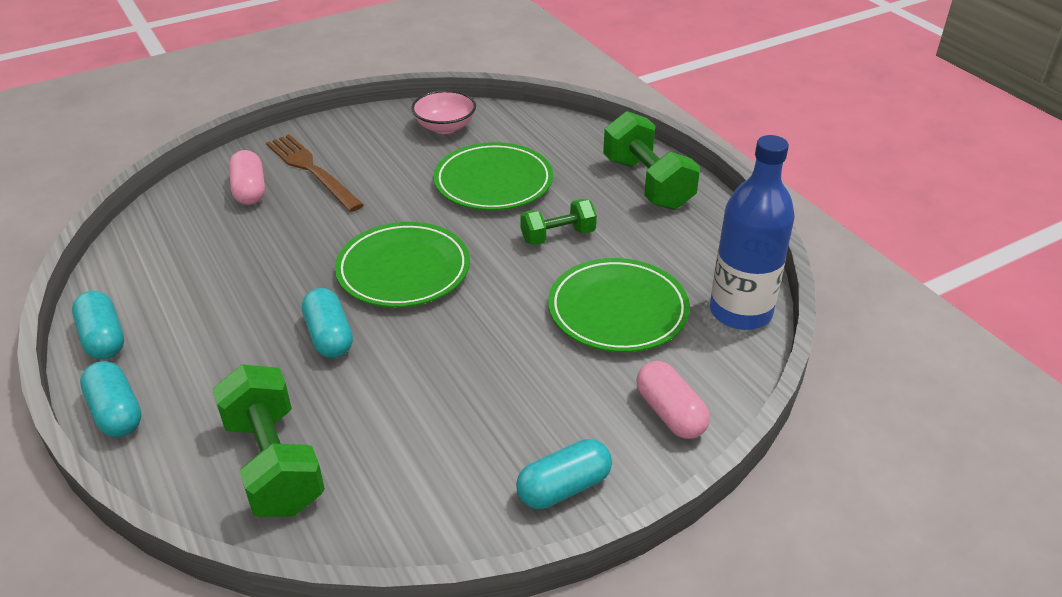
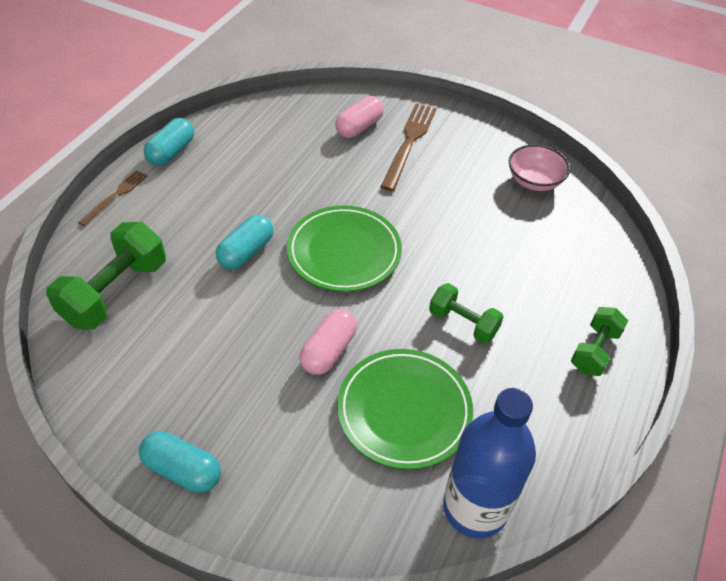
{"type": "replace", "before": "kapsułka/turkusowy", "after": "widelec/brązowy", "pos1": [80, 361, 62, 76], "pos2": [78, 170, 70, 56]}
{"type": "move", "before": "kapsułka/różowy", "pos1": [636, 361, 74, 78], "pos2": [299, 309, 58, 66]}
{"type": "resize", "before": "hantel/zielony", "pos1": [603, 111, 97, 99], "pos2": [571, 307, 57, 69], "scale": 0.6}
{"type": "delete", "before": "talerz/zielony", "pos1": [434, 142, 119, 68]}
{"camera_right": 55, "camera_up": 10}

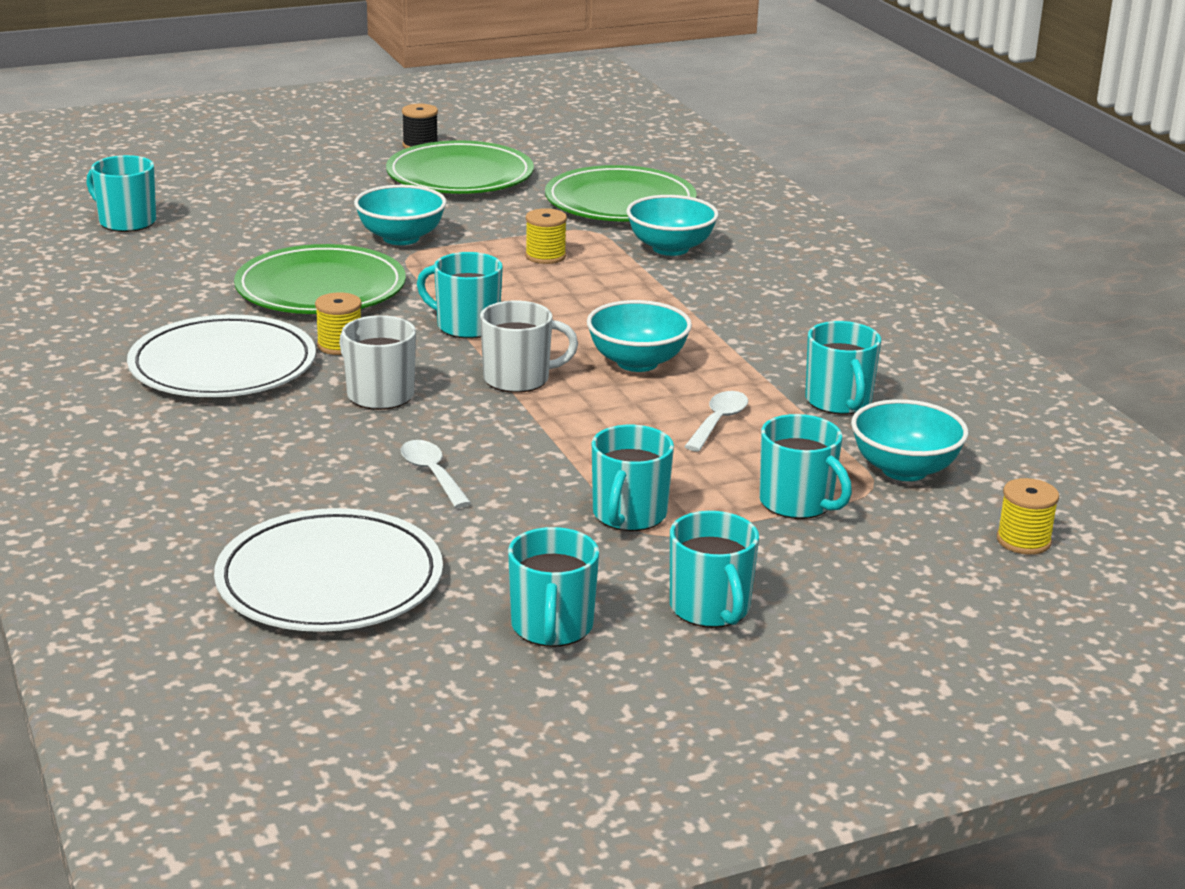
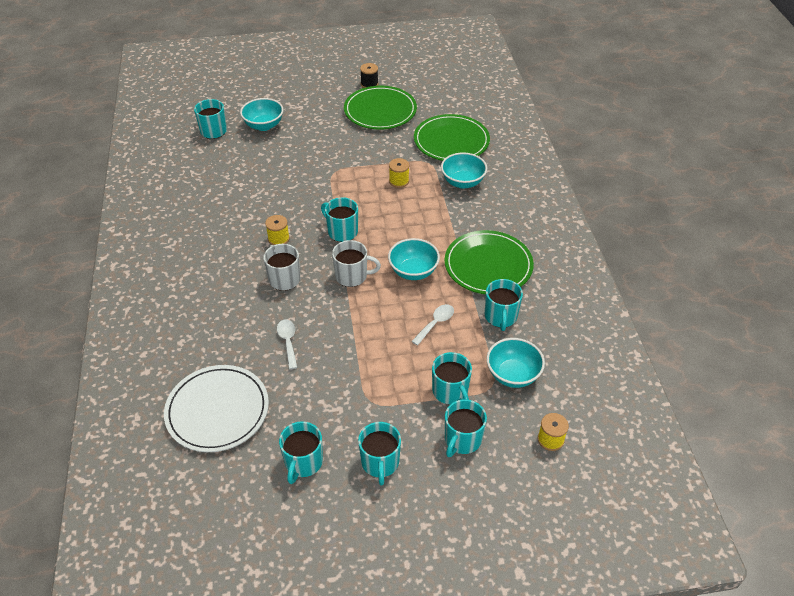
{"type": "move", "before": "miska/turkusowy", "pos1": [354, 185, 93, 60], "pos2": [240, 98, 43, 33]}
{"type": "move", "before": "talerz/zielony", "pos1": [234, 244, 172, 70], "pos2": [444, 230, 90, 64]}
{"type": "move", "before": "kubek/turkusowy", "pos1": [592, 425, 82, 106], "pos2": [445, 399, 42, 58]}
{"type": "delete", "before": "talerz/biały", "pos1": [127, 314, 189, 83]}
{"camera_right": 15, "camera_up": 20}

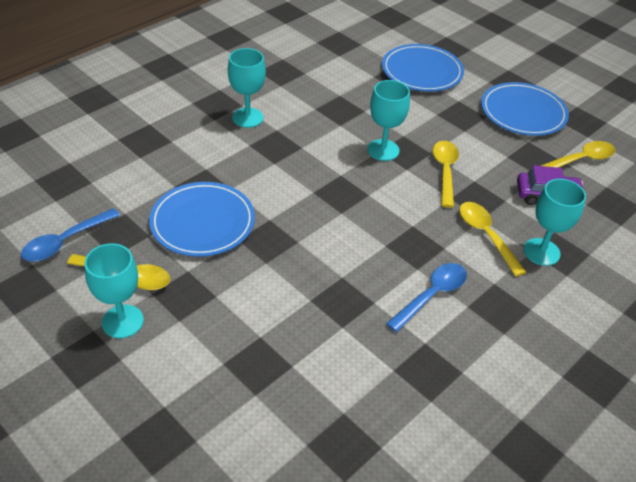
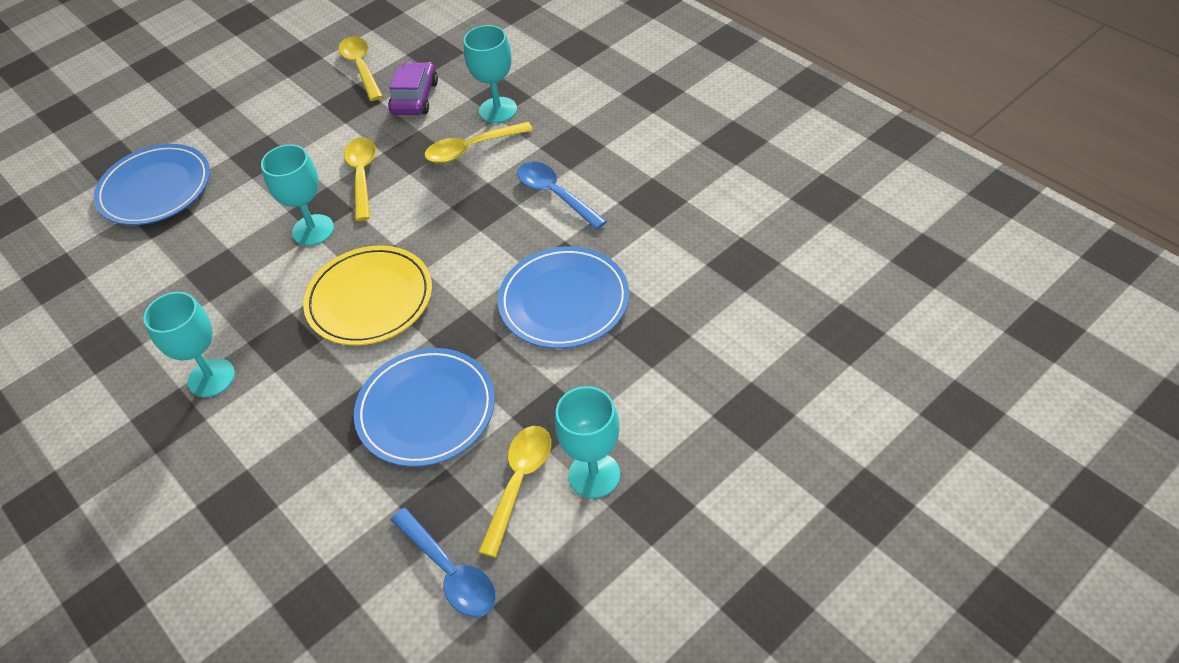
{"type": "insert", "after": "talerz/żółty", "pos2": [303, 246, 129, 100]}
{"type": "rotate", "before": "łyżka/żółty", "pos1": [433, 141, 26, 67], "pos2": [344, 137, 32, 84], "turn": 75}
{"type": "move", "before": "talerz/niebieski", "pos1": [481, 82, 88, 54], "pos2": [498, 246, 131, 103]}
{"camera_right": -80, "camera_up": 5}

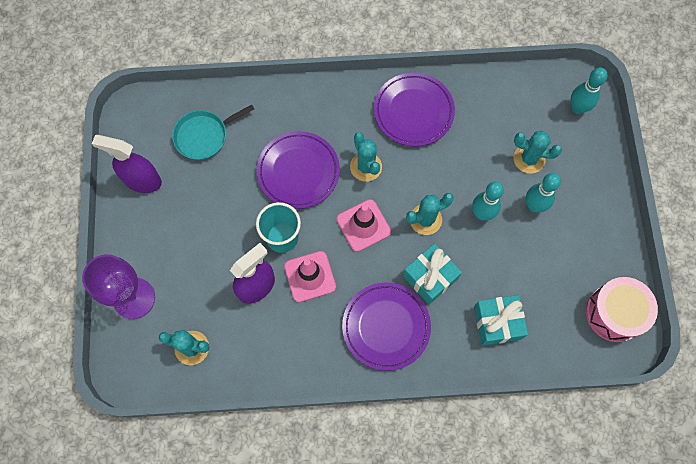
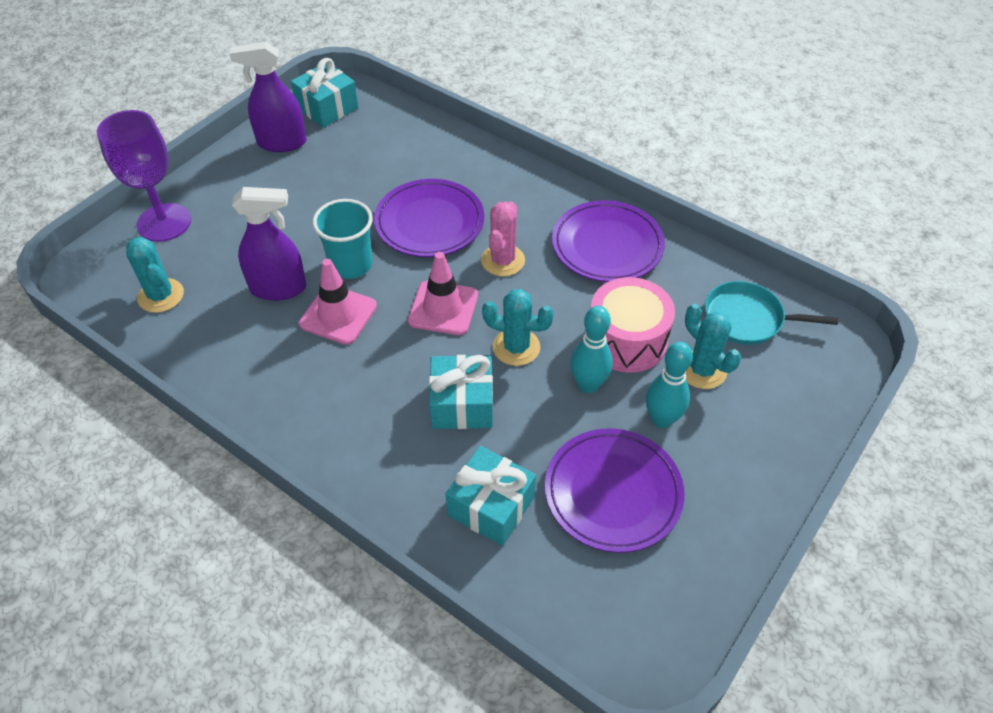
{"type": "rotate", "before": "spryskiwacz/fioletowy", "pos1": [92, 135, 70, 58], "pos2": [229, 42, 78, 110], "turn": -60}
{"type": "insert", "after": "prezent/turkusowy", "pos2": [291, 58, 67, 70]}
{"type": "recolor", "before": "kaktus/turkusowy", "after": "kaktus/różowy", "pos1": [350, 132, 32, 50], "pos2": [481, 202, 44, 74]}
{"type": "move", "before": "talerz/fioletowy", "pos1": [342, 282, 89, 89], "pos2": [545, 428, 139, 125]}
{"type": "move", "before": "bęben/różowy", "pos1": [586, 277, 72, 65], "pos2": [591, 277, 84, 95]}
{"type": "move", "before": "patelnia/turkusowy", "pos1": [172, 105, 82, 55], "pos2": [705, 281, 133, 64]}
{"type": "delete", "before": "kręgiel/turkusowy", "pos1": [571, 67, 37, 47]}
{"camera_right": 40, "camera_up": -20}

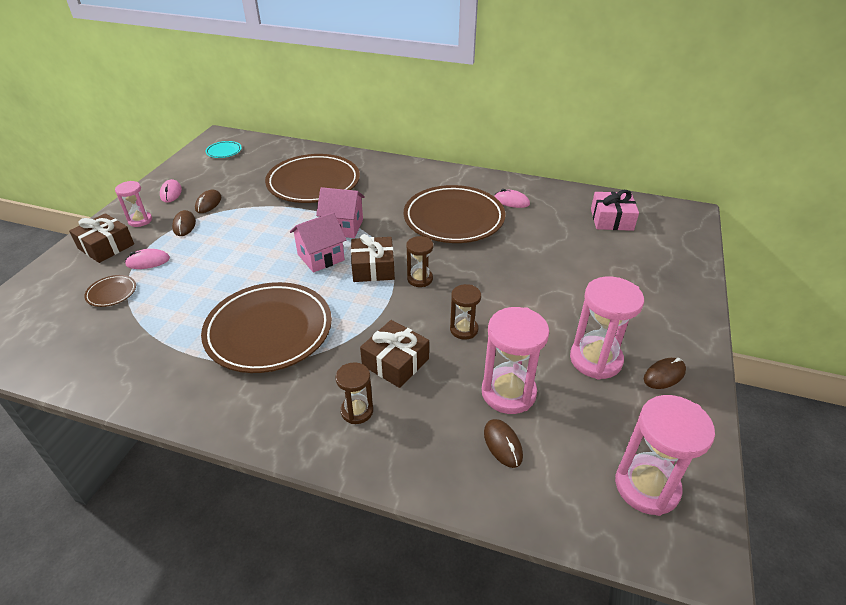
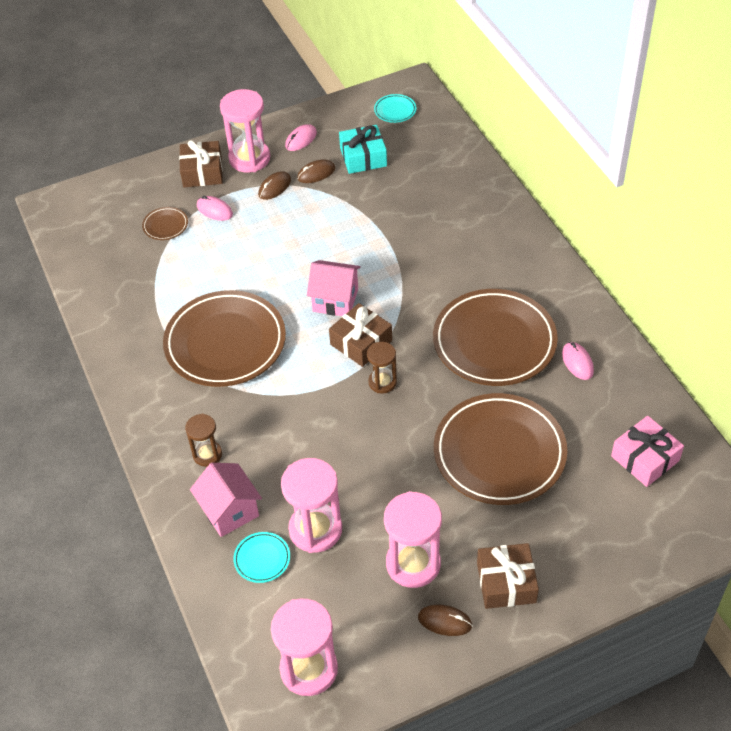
{"type": "move", "before": "domek/różowy", "pos1": [316, 187, 49, 51], "pos2": [190, 463, 72, 74]}
{"type": "resize", "before": "klepsydra/różowy", "pos1": [115, 181, 37, 46], "pos2": [220, 89, 50, 83], "scale": 1.73}
{"type": "replace", "before": "myszka/brązowy", "after": "talerz/turkusowy", "pos1": [484, 419, 39, 49], "pos2": [233, 532, 57, 51]}
{"type": "insert", "after": "prezent/turkusowy", "pos2": [339, 125, 48, 49]}
{"type": "move", "before": "talerz/brązowy", "pos1": [265, 154, 95, 49], "pos2": [434, 393, 133, 112]}
{"type": "move", "before": "prezent/brązowy", "pos1": [360, 320, 69, 68], "pos2": [477, 543, 62, 66]}
{"type": "delete", "before": "klepsydra/brązowy", "pos1": [450, 284, 31, 56]}
{"camera_right": 50, "camera_up": 10}

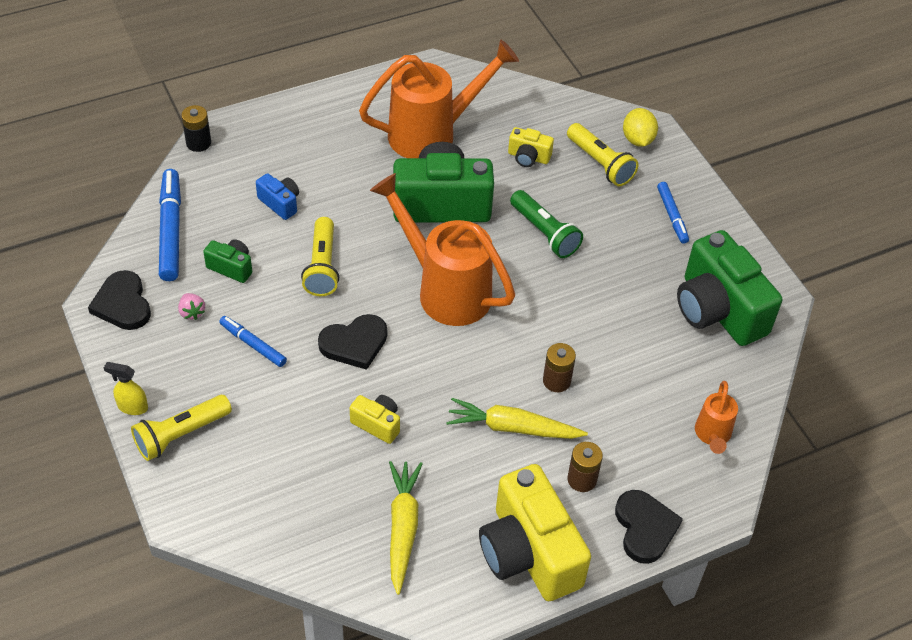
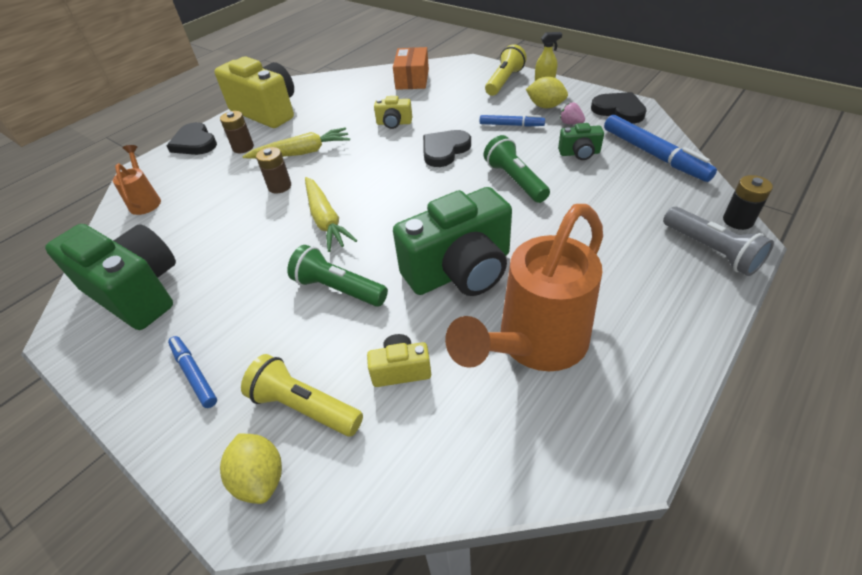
{"type": "move", "before": "marchewka/żółty", "pos1": [389, 461, 34, 134], "pos2": [305, 177, 52, 75]}
{"type": "insert", "after": "pudełko/pomarańczowy", "pos2": [393, 47, 36, 43]}
{"type": "recolor", "before": "latarka/żółty", "after": "latarka/zielony", "pos1": [301, 217, 38, 79], "pos2": [484, 135, 66, 68]}
{"type": "insert", "after": "cytryna/żółty", "pos2": [526, 77, 42, 31]}
{"type": "insert", "after": "latarka/szary", "pos2": [663, 207, 111, 69]}
{"type": "delete", "before": "aparat fotograficzny/niebieski", "pos1": [256, 173, 43, 47]}
{"type": "delete", "before": "konewka/pomarańczowy", "pos1": [370, 173, 145, 153]}
{"camera_right": 160, "camera_up": -5}

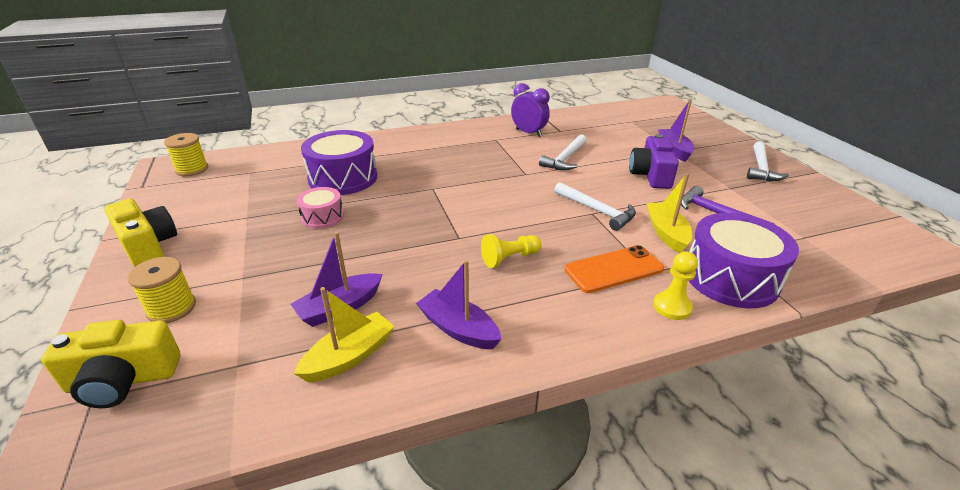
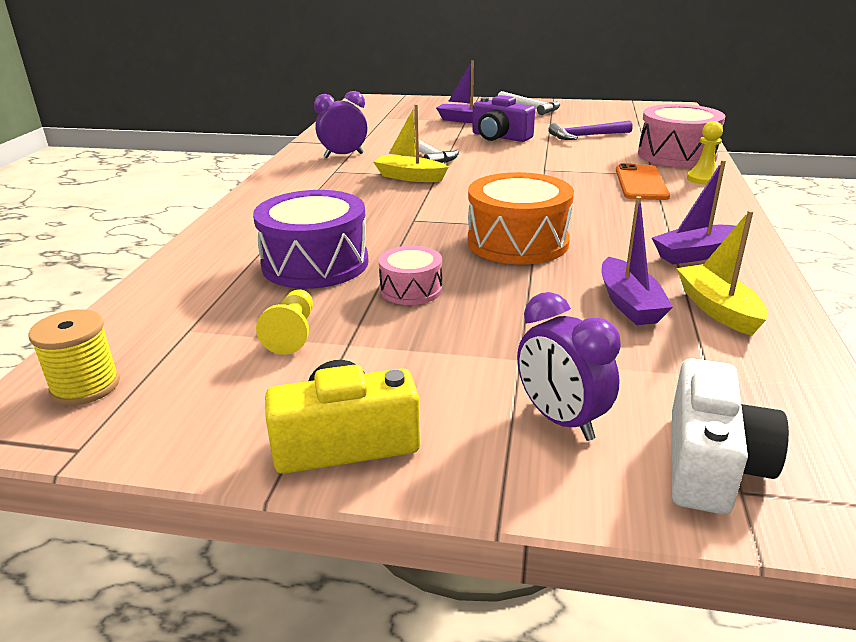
{"type": "move", "before": "pionek/żółty", "pos1": [481, 234, 60, 34], "pos2": [256, 289, 57, 66]}
{"type": "move", "before": "łódka/żółty", "pos1": [647, 173, 45, 80], "pos2": [373, 104, 75, 78]}
{"type": "insert", "after": "bęben/pomarańczowy", "pos2": [468, 172, 106, 93]}
{"type": "replace", "before": "szpulka/żółty", "after": "budzik/fioletowy", "pos1": [128, 257, 68, 66], "pos2": [517, 292, 104, 149]}
{"type": "recolor", "before": "bęben/fioletowy", "after": "bęben/różowy", "pos1": [689, 213, 110, 95], "pos2": [638, 104, 87, 64]}
{"type": "recolor", "before": "aparat fotograficzny/żółty", "after": "aparat fotograficzny/biały", "pos1": [41, 320, 139, 88], "pos2": [671, 358, 118, 156]}
{"type": "delete", "before": "młotek/biały", "pos1": [554, 182, 82, 49]}
{"camera_right": -60, "camera_up": -5}

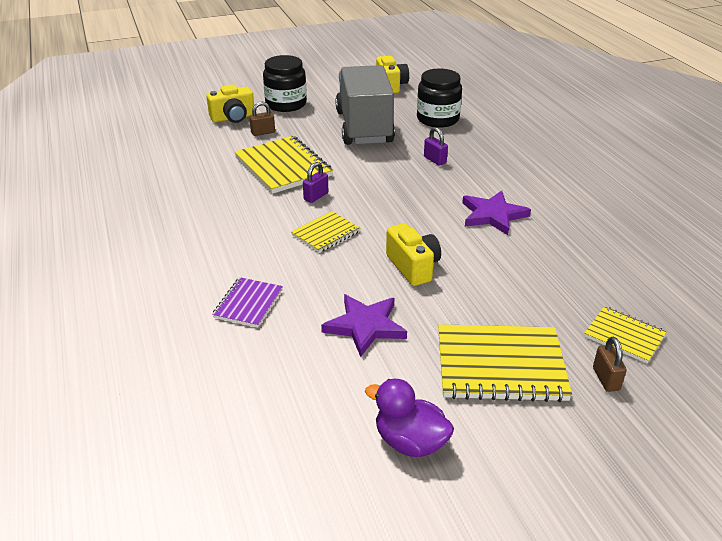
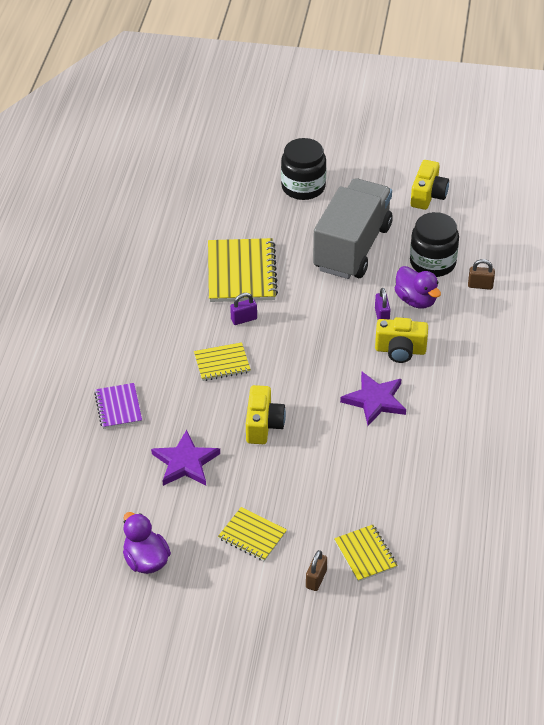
{"type": "rotate", "before": "zeszyt/fioletowy", "pos1": [212, 277, 71, 51], "pos2": [94, 383, 48, 46], "turn": -60}
{"type": "resize", "before": "zeszyt/żółty", "pos1": [438, 324, 134, 78], "pos2": [218, 507, 69, 54], "scale": 0.56}
{"type": "move", "before": "aparat fotograficzny/żółty", "pos1": [206, 84, 48, 39], "pos2": [375, 317, 53, 46]}
{"type": "insert", "after": "kaczka/fioletowy", "pos2": [395, 266, 46, 43]}
{"type": "move", "before": "kłódka/brązowy", "pos1": [249, 102, 26, 34], "pos2": [468, 259, 27, 31]}
{"camera_right": 30, "camera_up": 10}

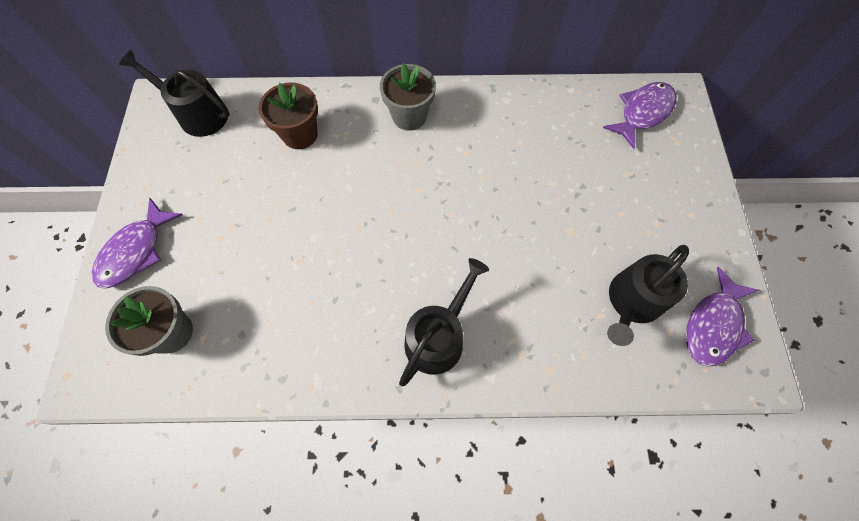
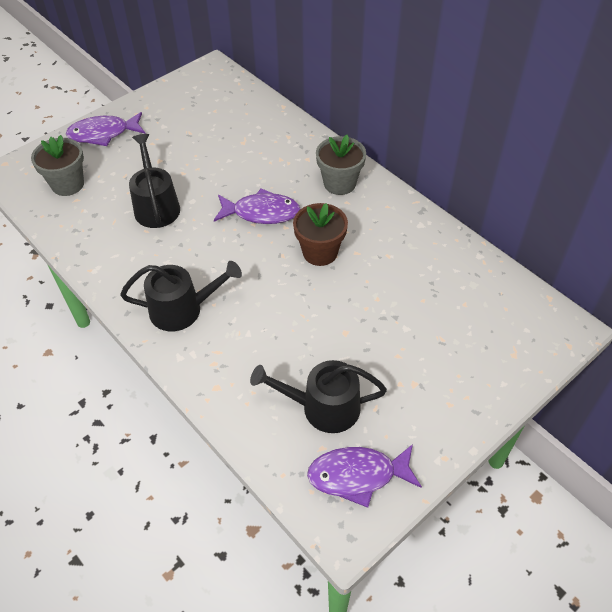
{"type": "move", "before": "konewka/czarny", "pos1": [119, 50, 111, 87], "pos2": [129, 134, 51, 94]}
{"type": "move", "before": "ryba/fioletowy", "pos1": [603, 82, 73, 67], "pos2": [214, 188, 87, 36]}
{"type": "move", "before": "doniczka/brązowy", "pos1": [259, 82, 59, 67], "pos2": [293, 203, 55, 63]}
{"camera_right": 50, "camera_up": -15}

